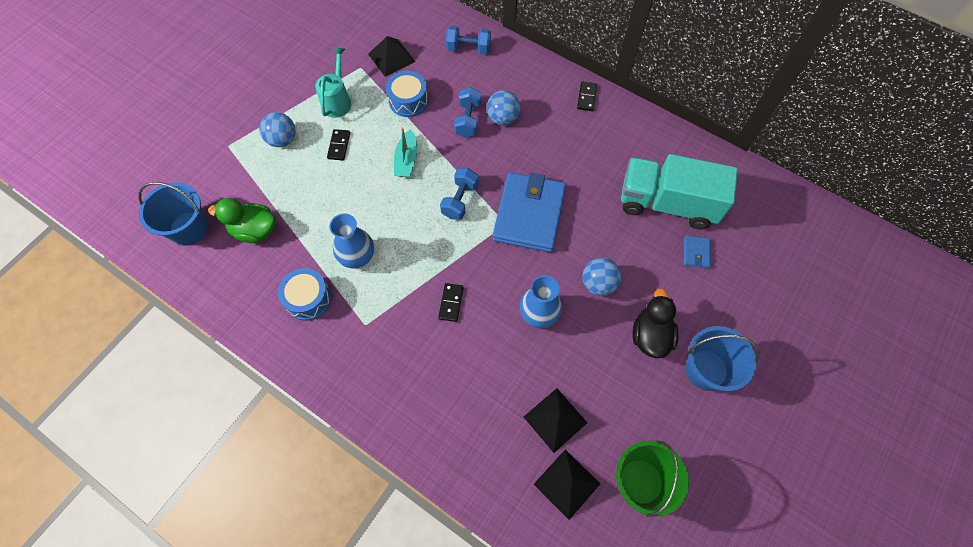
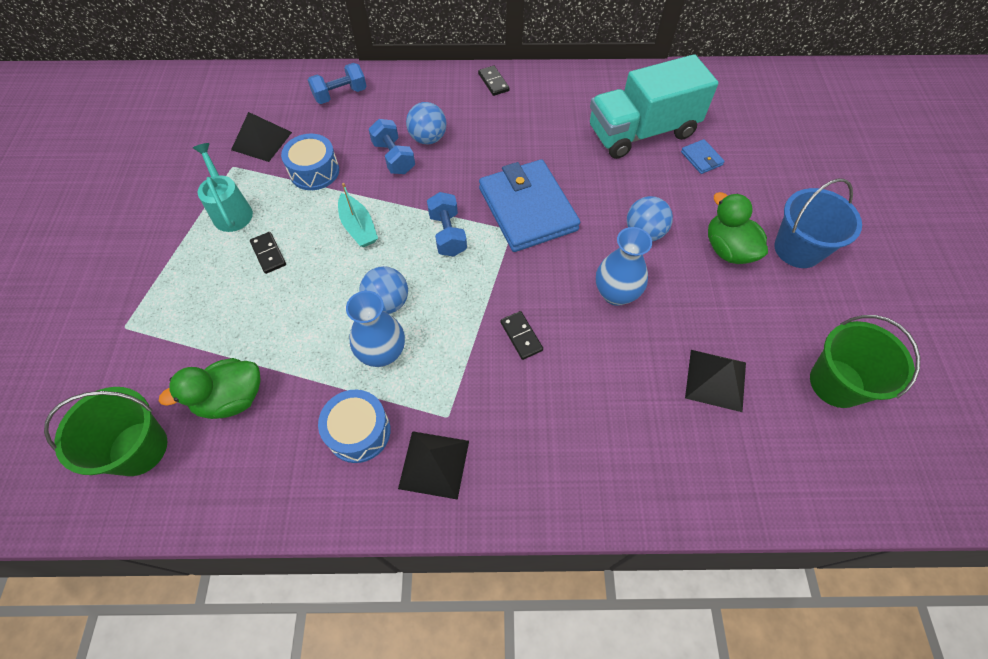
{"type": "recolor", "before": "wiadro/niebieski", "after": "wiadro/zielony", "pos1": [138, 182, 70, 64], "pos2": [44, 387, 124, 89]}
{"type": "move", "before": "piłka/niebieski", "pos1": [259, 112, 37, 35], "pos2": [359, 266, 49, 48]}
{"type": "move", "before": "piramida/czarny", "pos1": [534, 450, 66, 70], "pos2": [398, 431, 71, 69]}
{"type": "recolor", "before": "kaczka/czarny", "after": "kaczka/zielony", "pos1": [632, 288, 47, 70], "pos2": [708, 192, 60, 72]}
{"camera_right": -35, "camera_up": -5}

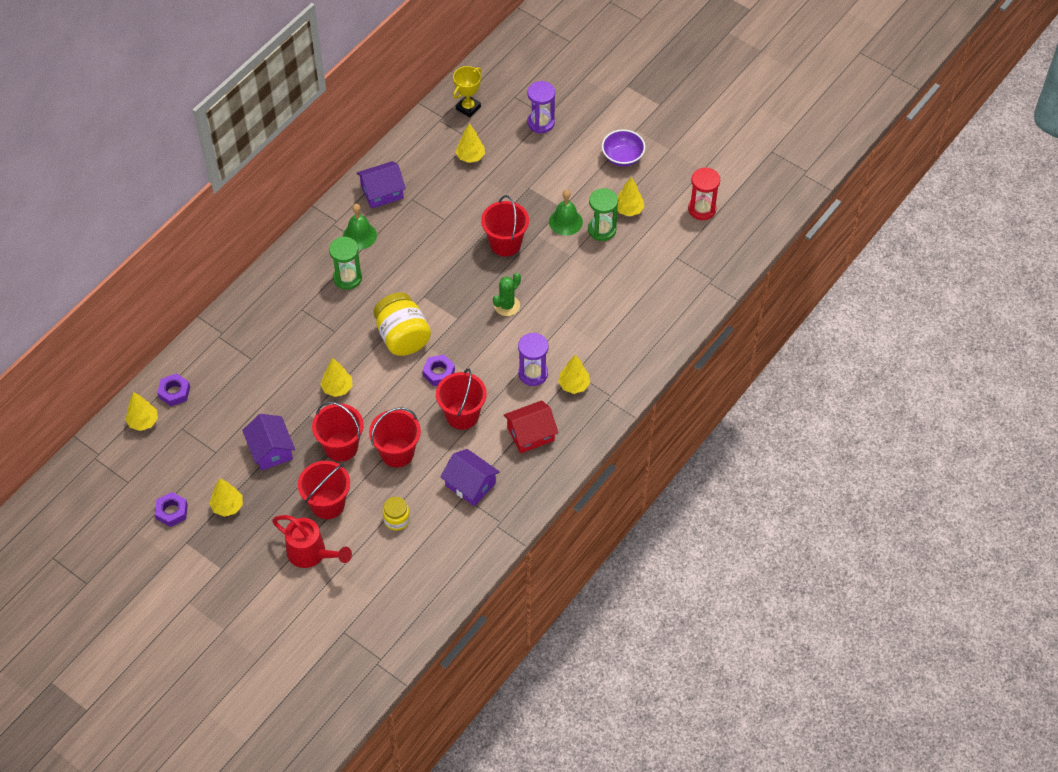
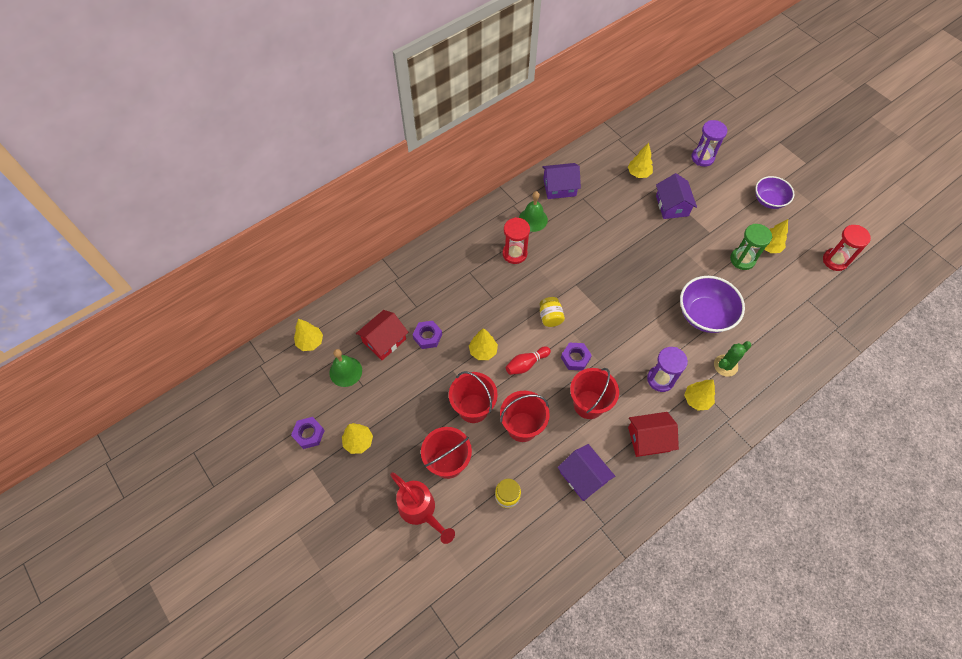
{"type": "move", "before": "dzwonek/zielony", "pos1": [549, 190, 34, 46], "pos2": [329, 349, 33, 38]}
{"type": "insert", "after": "domek/czerwony", "pos2": [356, 310, 52, 50]}
{"type": "move", "before": "nakrętka/fioletowy", "pos1": [157, 373, 33, 33], "pos2": [413, 321, 29, 28]}
{"type": "recolor", "before": "klepsydra/zielony", "after": "klepsydra/czerwony", "pos1": [329, 237, 33, 53], "pos2": [503, 217, 27, 47]}
{"type": "insert", "after": "kręgiel/czerwony", "pos2": [506, 346, 45, 29]}
{"type": "resize", "before": "słoik/żółty", "pos1": [373, 292, 58, 64], "pos2": [539, 297, 26, 30], "scale": 0.54}
{"type": "move", "before": "domek/fioletowy", "pos1": [242, 414, 53, 57], "pos2": [656, 173, 41, 46]}
{"type": "insert", "after": "miska/fioletowy", "pos2": [680, 276, 65, 57]}
{"type": "move", "before": "kaktus/zielony", "pos1": [493, 273, 28, 43], "pos2": [714, 341, 38, 36]}
{"type": "delete", "before": "puchar/żółty", "pos1": [453, 66, 28, 51]}
{"type": "delete", "before": "wiadro/czerwony", "pos1": [481, 195, 48, 61]}
{"camera_right": 15, "camera_up": 5}

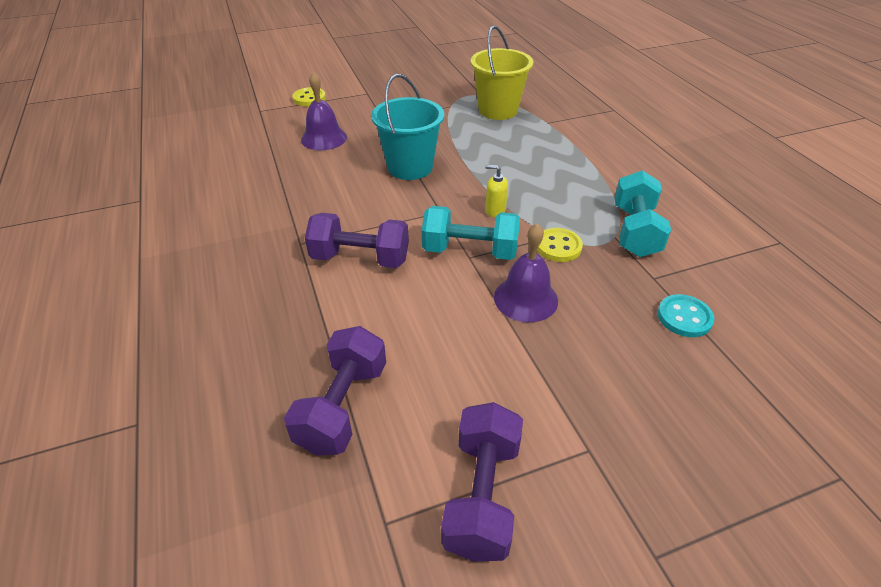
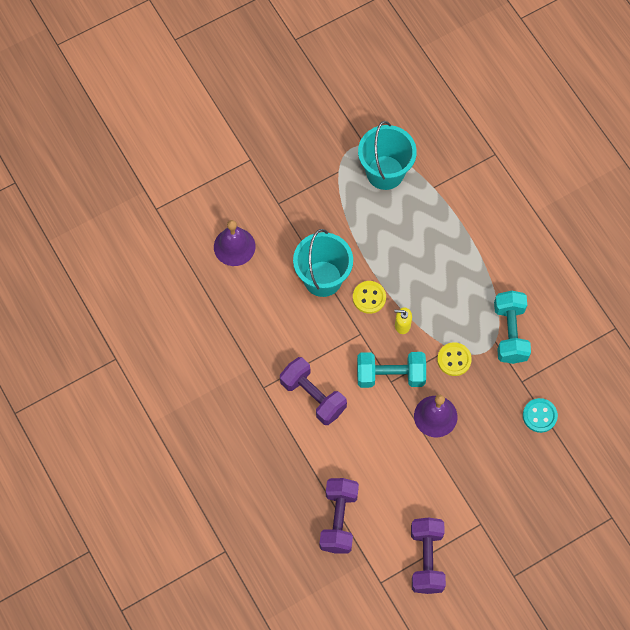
{"type": "rotate", "before": "hantel/fioletowy", "pos1": [305, 213, 104, 55], "pos2": [280, 357, 67, 68], "turn": 45}
{"type": "move", "before": "guzik/żółty", "pos1": [292, 87, 34, 19], "pos2": [353, 281, 33, 33]}
{"type": "recolor", "before": "wiadro/żółty", "after": "wiadro/turkusowy", "pos1": [471, 25, 62, 95], "pos2": [358, 121, 59, 69]}
{"camera_right": -10, "camera_up": 25}

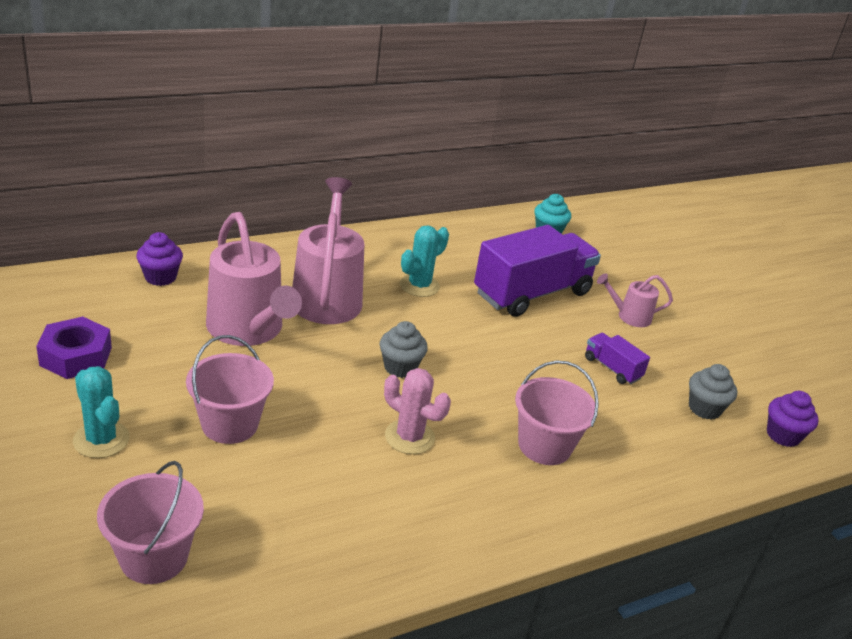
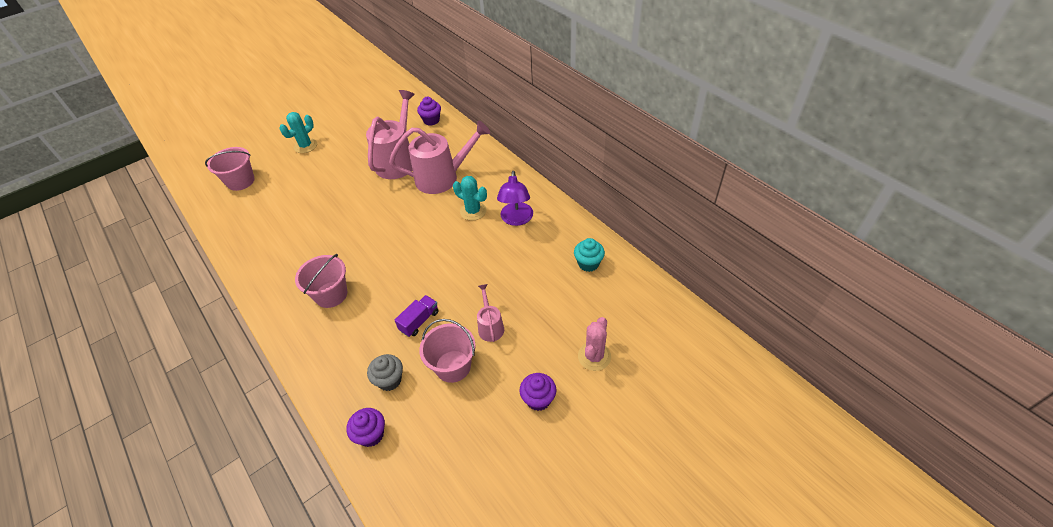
{"type": "rotate", "before": "konewka/różowy", "pos1": [206, 212, 96, 134], "pos2": [366, 90, 49, 89], "turn": 150}
{"type": "move", "before": "wiadro/różowy", "pos1": [186, 335, 88, 109], "pos2": [419, 319, 57, 64]}
{"type": "insert", "after": "lampka/fioletowy", "pos2": [497, 171, 36, 55]}
{"type": "insert", "after": "muffinka/fioletowy", "pos2": [520, 373, 36, 38]}
{"type": "move", "before": "kaktus/różowy", "pos1": [384, 368, 67, 86], "pos2": [578, 317, 33, 54]}
{"type": "delete", "before": "nakrętka/fioletowy", "pos1": [36, 317, 76, 62]}
{"type": "delete", "before": "muffinka/szary", "pos1": [379, 321, 49, 57]}
{"type": "delete", "before": "ciężarówka/fioletowy", "pos1": [474, 225, 127, 92]}
{"camera_right": 85, "camera_up": 15}

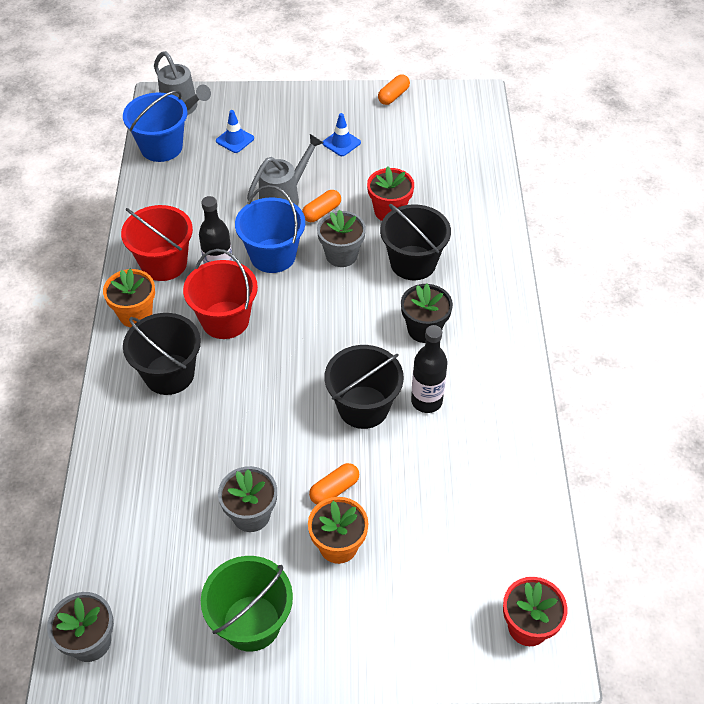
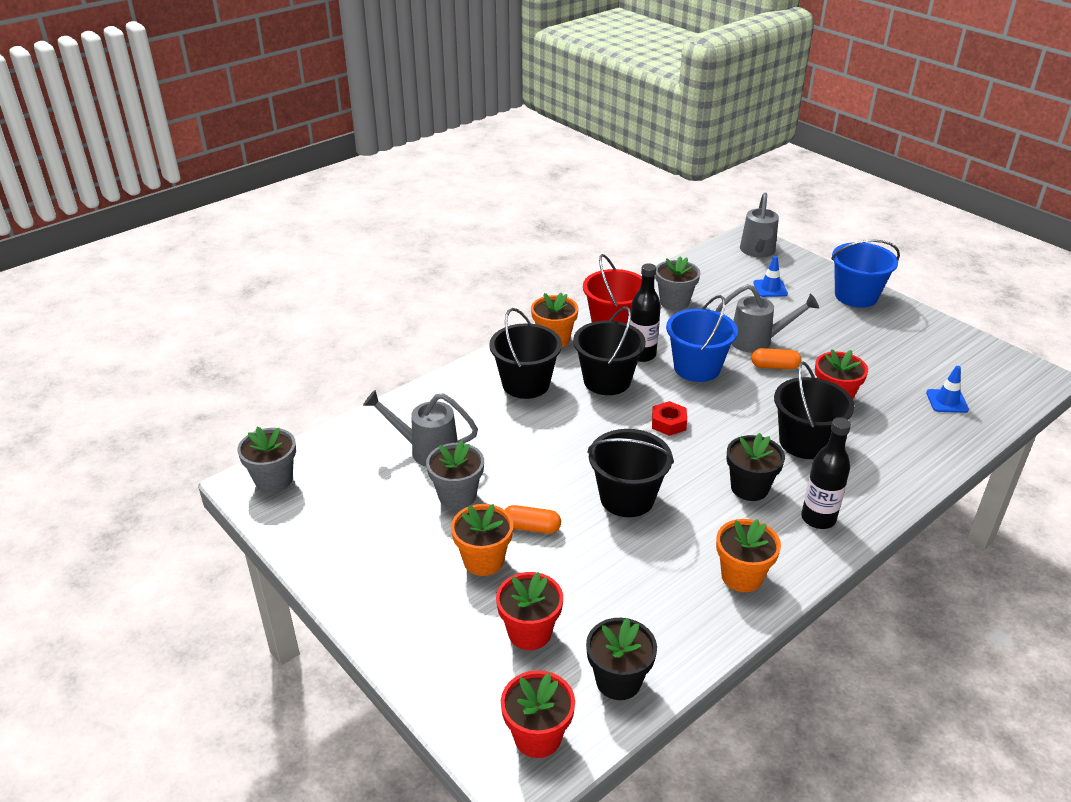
{"type": "insert", "after": "konewka/szary", "pos2": [363, 390, 115, 77]}
{"type": "insert", "after": "doniczka/czerwony", "pos2": [496, 572, 67, 78]}
{"type": "recolor", "before": "wiadro/czerwony", "after": "wiadro/czarny", "pos1": [183, 249, 75, 90], "pos2": [573, 306, 73, 89]}
{"type": "insert", "after": "doniczka/czarny", "pos2": [586, 618, 71, 82]}
{"type": "insert", "after": "nakrętka/czerwony", "pos2": [652, 401, 35, 35]}
{"type": "move", "before": "doniczka/szary", "pos1": [317, 209, 49, 58], "pos2": [655, 256, 45, 54]}
{"type": "insert", "after": "doniczka/pomarańczowy", "pos2": [716, 519, 65, 73]}
{"type": "move", "before": "butelka/czarny", "pos1": [411, 325, 37, 88], "pos2": [801, 417, 50, 112]}
{"type": "move", "before": "wiadro/niebieski", "pos1": [123, 90, 65, 72], "pos2": [831, 240, 69, 68]}
{"type": "move", "before": "pachołek/niebieski", "pos1": [323, 113, 38, 43], "pos2": [926, 366, 43, 47]}
{"type": "delete", "before": "wiadro/zielony", "pos1": [201, 556, 92, 96]}
{"type": "delete", "before": "kapsułka/pomarańczowy", "pos1": [378, 75, 32, 30]}
{"camera_right": 50, "camera_up": -15}

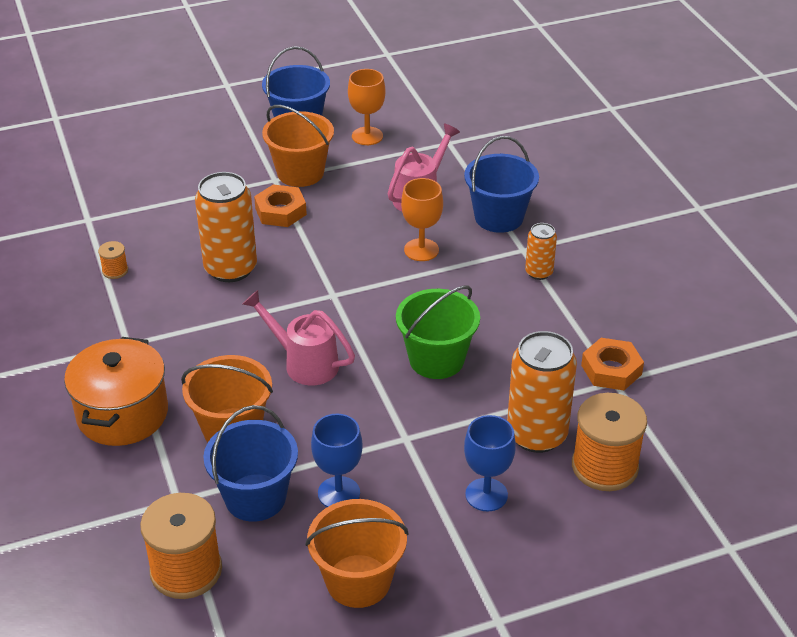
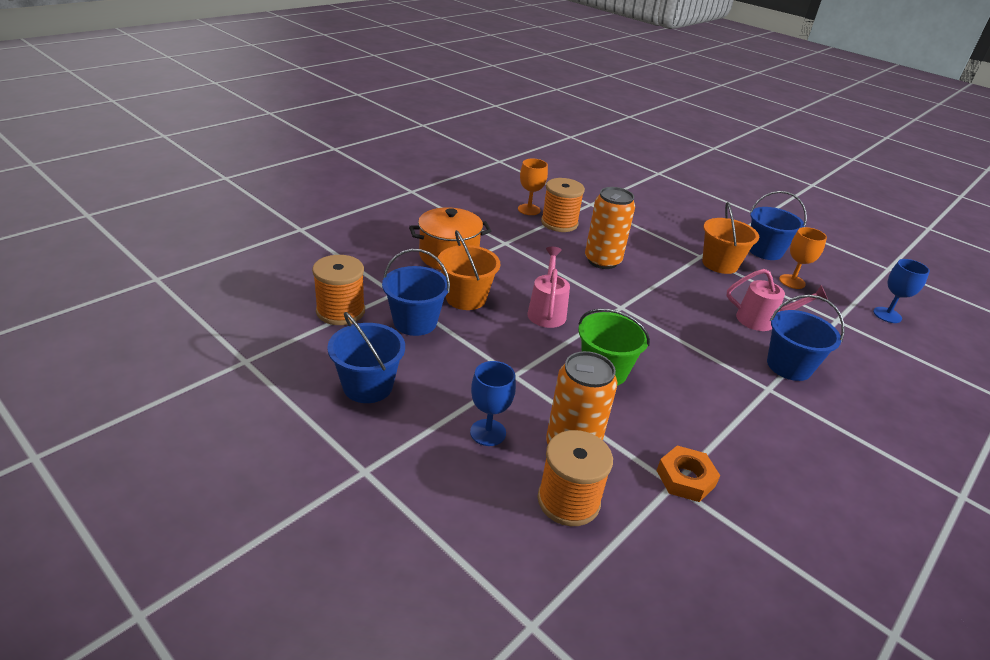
{"type": "recolor", "before": "wiadro/pomarańczowy", "after": "wiadro/niebieski", "pos1": [305, 499, 104, 109], "pos2": [327, 312, 78, 91]}
{"type": "move", "before": "kielich/pomarańczowy", "pos1": [401, 178, 42, 83], "pos2": [518, 159, 30, 56]}
{"type": "resize", "before": "szpulka/pomarańczowy", "pos1": [98, 241, 30, 38], "pos2": [541, 178, 44, 54], "scale": 2.21}
{"type": "move", "before": "kielich/niebieski", "pos1": [311, 414, 52, 93], "pos2": [873, 259, 57, 64]}
{"type": "delete", "before": "nakrętka/pomarańczowy", "pos1": [254, 184, 53, 43]}
{"type": "delete", "before": "puszka/pomarańczowy", "pos1": [525, 223, 32, 57]}
{"camera_right": 60, "camera_up": -5}

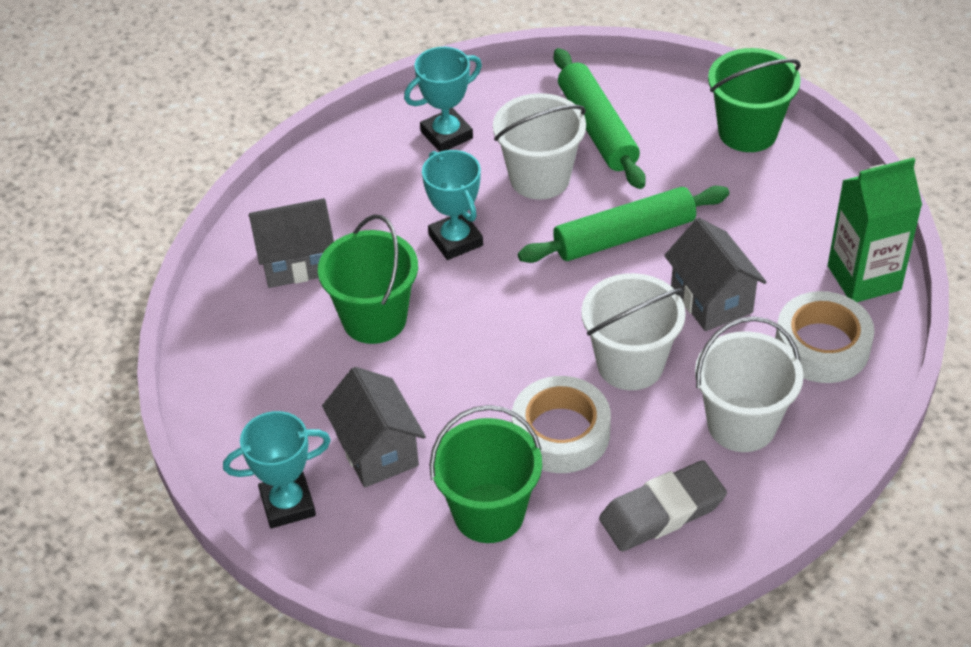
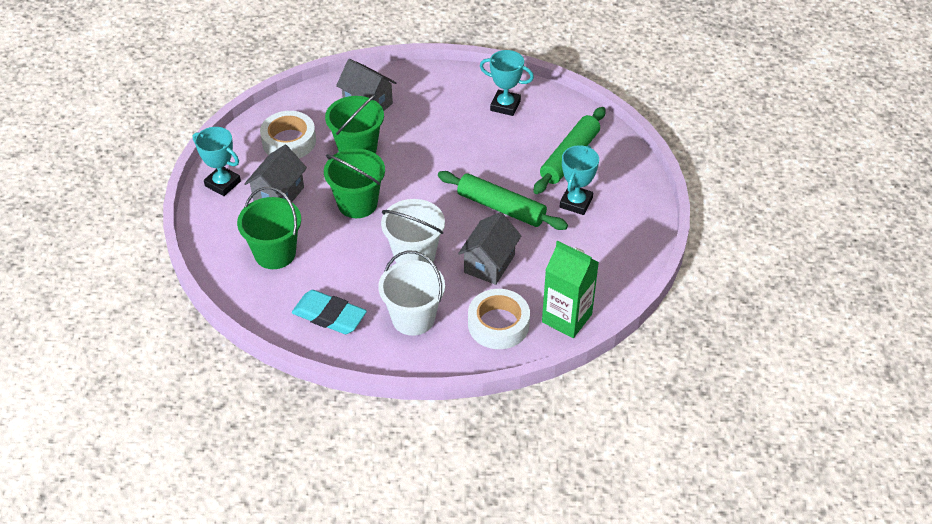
{"type": "move", "before": "taśma klejąca/biały", "pos1": [512, 376, 99, 97], "pos2": [260, 111, 56, 47]}
{"type": "recolor", "before": "gumka do mazania/szary", "after": "gumka do mazania/turkusowy", "pos1": [599, 460, 128, 92], "pos2": [292, 290, 75, 44]}
{"type": "move", "before": "wiadro/zielony", "pos1": [708, 48, 93, 104], "pos2": [324, 149, 61, 69]}
{"type": "move", "before": "puchar/turkusowy", "pos1": [422, 150, 61, 110], "pos2": [560, 145, 39, 70]}
{"type": "delete", "before": "wiadro/biały", "pos1": [493, 93, 93, 107]}
{"camera_right": 50, "camera_up": 0}

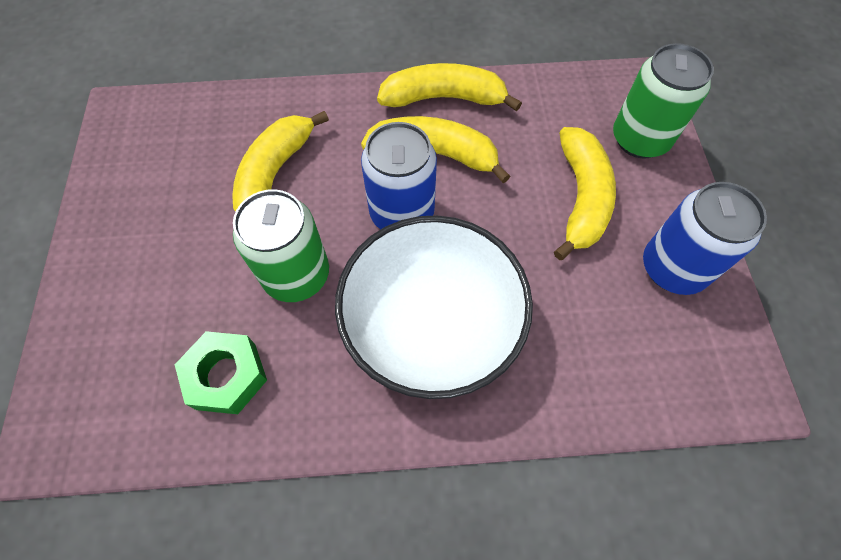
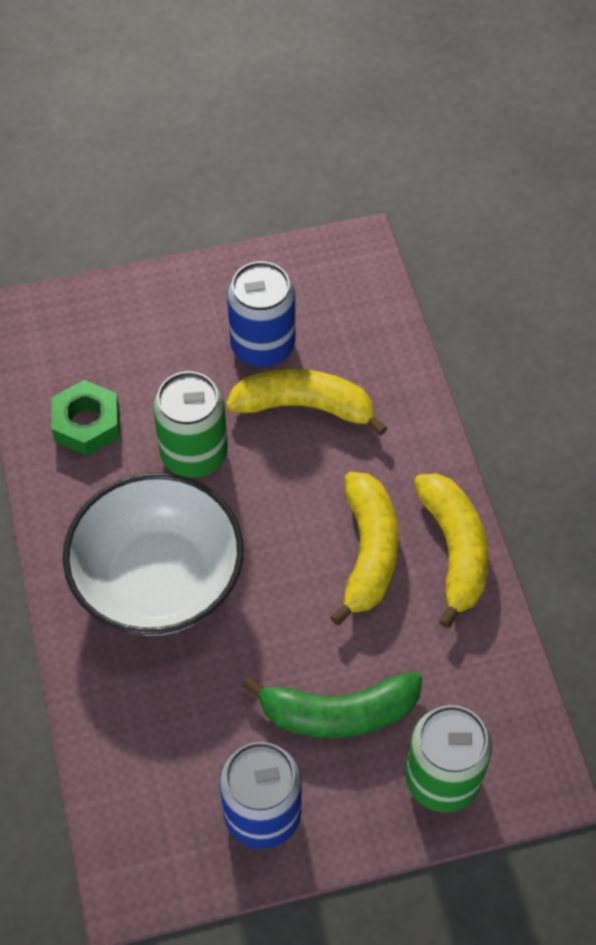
{"type": "move", "before": "puszka/niebieski", "pos1": [361, 122, 76, 108], "pos2": [227, 261, 68, 106]}
{"type": "recolor", "before": "banan/żółty", "after": "banan/zielony", "pos1": [554, 127, 62, 133], "pos2": [242, 672, 180, 66]}
{"camera_right": 80, "camera_up": -5}

